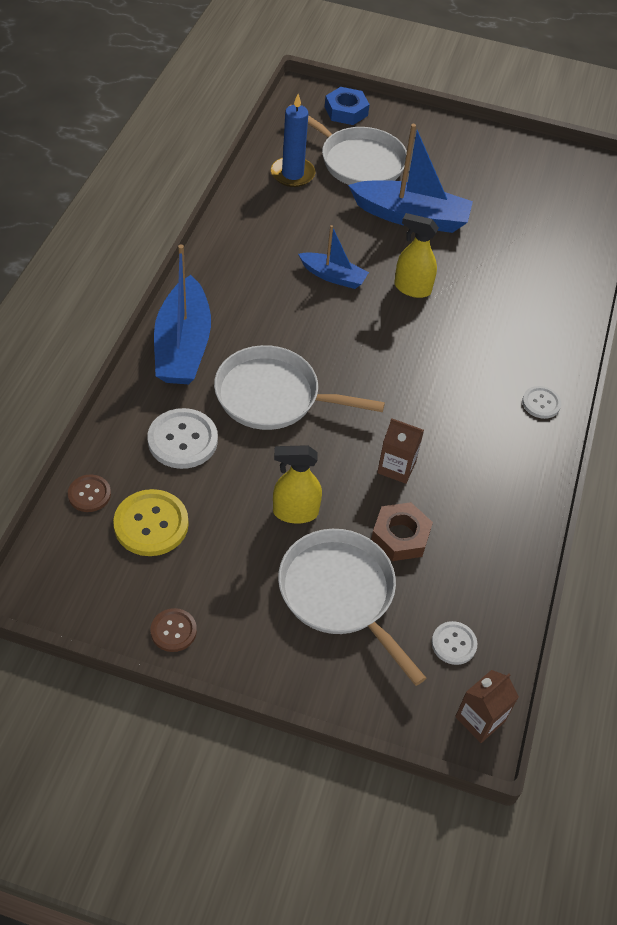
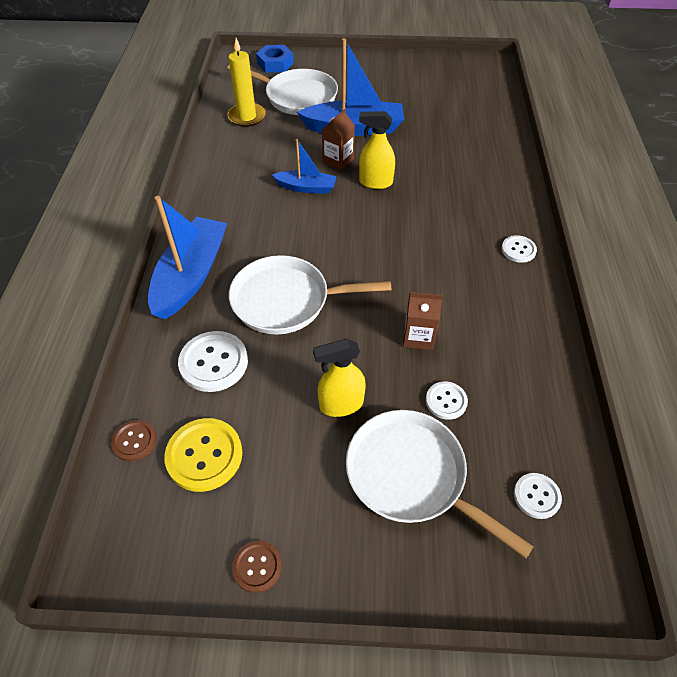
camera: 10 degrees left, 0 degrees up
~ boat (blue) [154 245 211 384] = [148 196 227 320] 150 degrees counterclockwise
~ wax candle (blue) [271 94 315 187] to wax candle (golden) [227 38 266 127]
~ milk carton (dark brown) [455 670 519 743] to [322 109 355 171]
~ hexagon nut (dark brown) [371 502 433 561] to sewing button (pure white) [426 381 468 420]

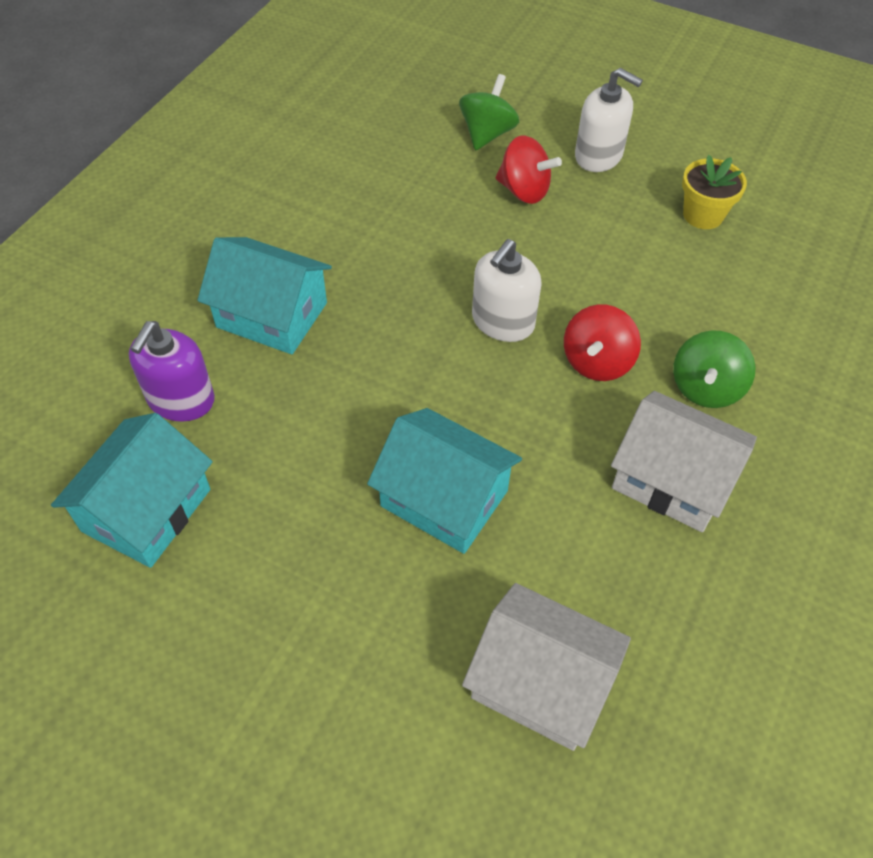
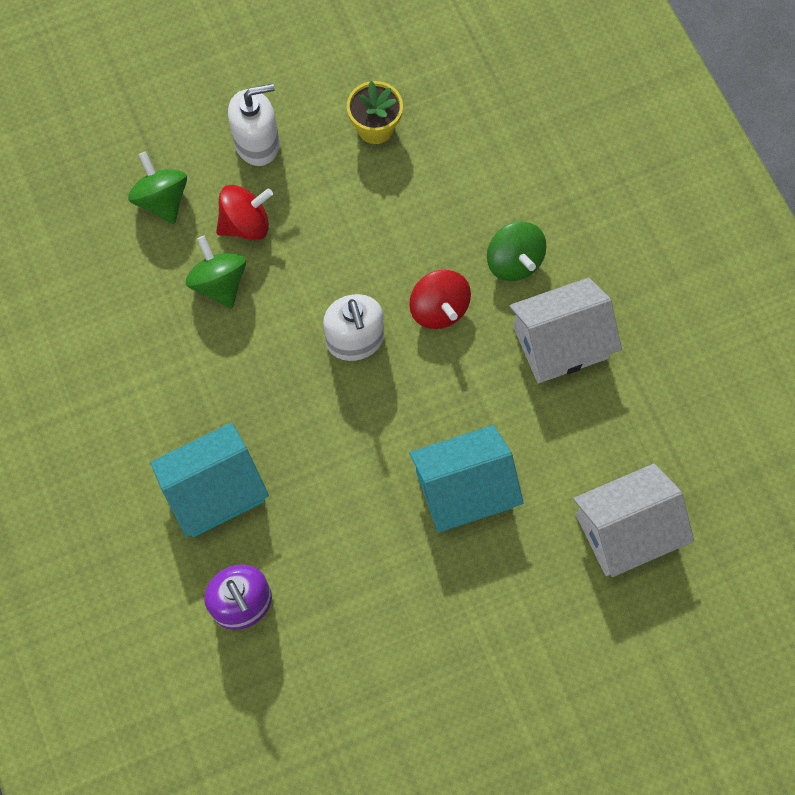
camera: 50 degrees left, 15 degrees up
+ spinning top (leaf-green) [186 236 246 309]
- toy house (aqua) [51 413 213 568]

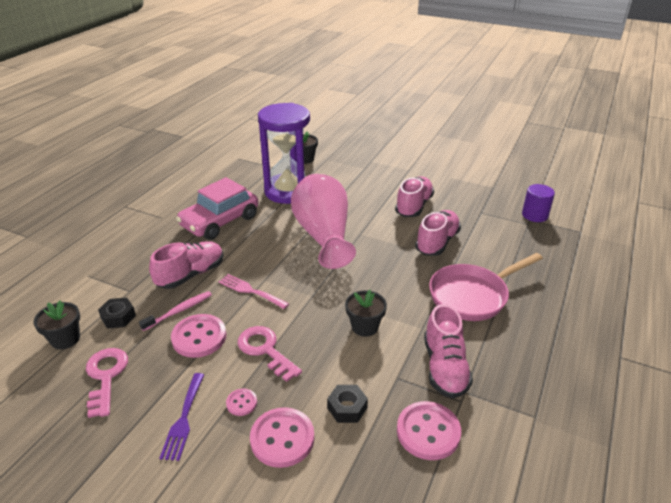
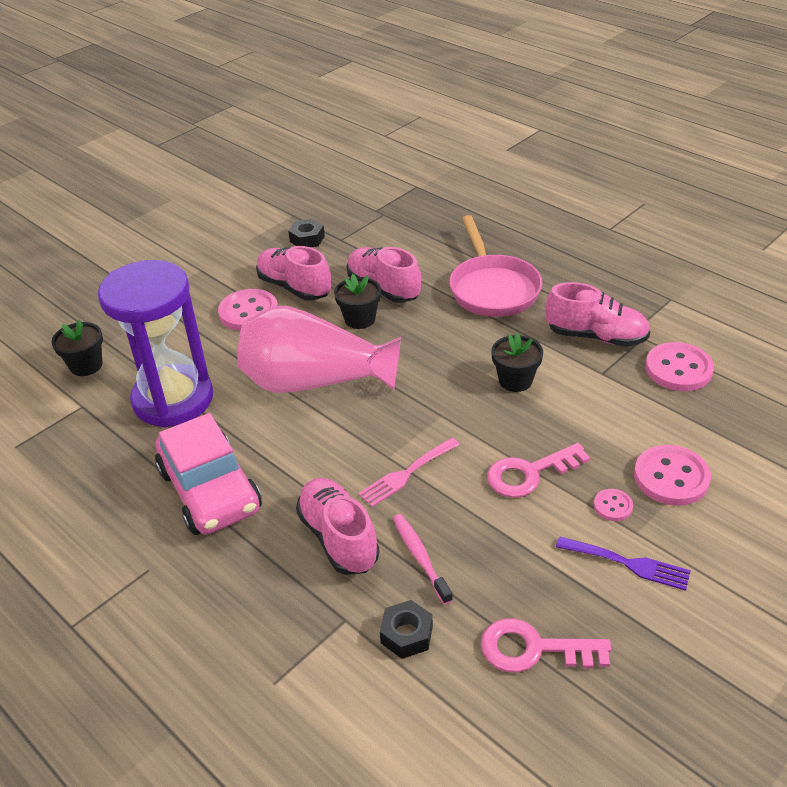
camera: 70 degrees left, 5 degrees up
~ sewing button (rosy) [171 314 226 358] to [218 289 278 331]
~ hexagon nut (ebony) [327 385 368 423] to [288 219 325 247]
~ flower pot (ebony) [33 301 80 350] to [334 274 381 329]
- solid cylinder (royal purple) [522 184 555 222]

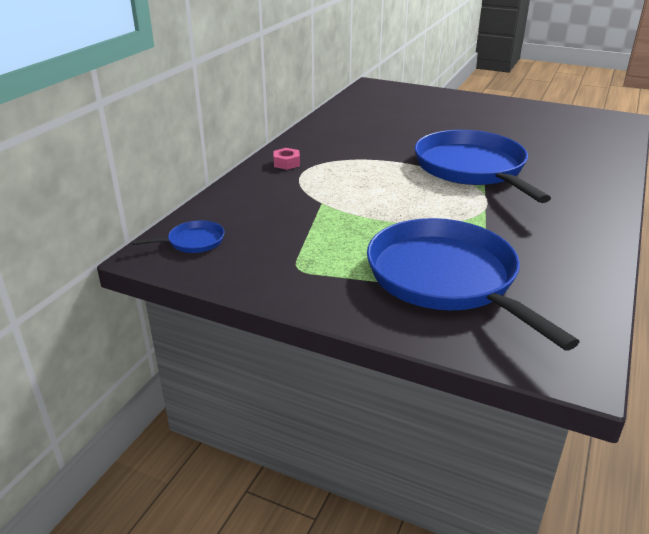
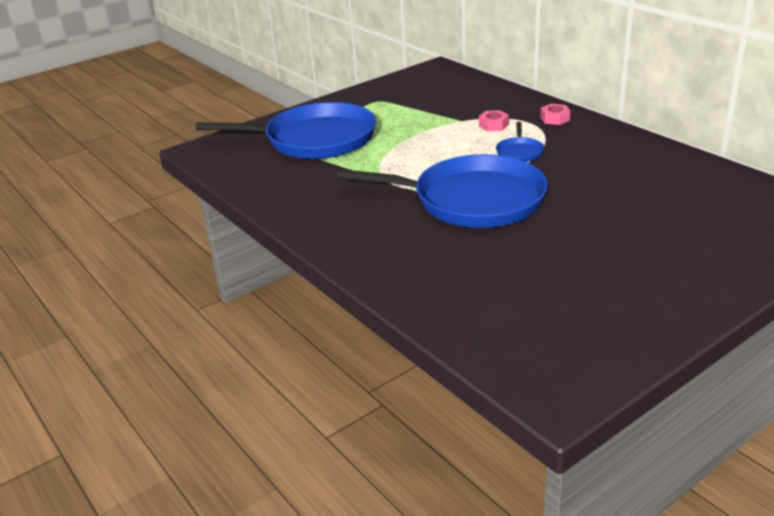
camera: 120 degrees right, 0 degrees up
+ hexagon nut (rosy) [479 110 509 132]
~ frying pan (blue) [132 220 224 253] to [496 122 544 162]

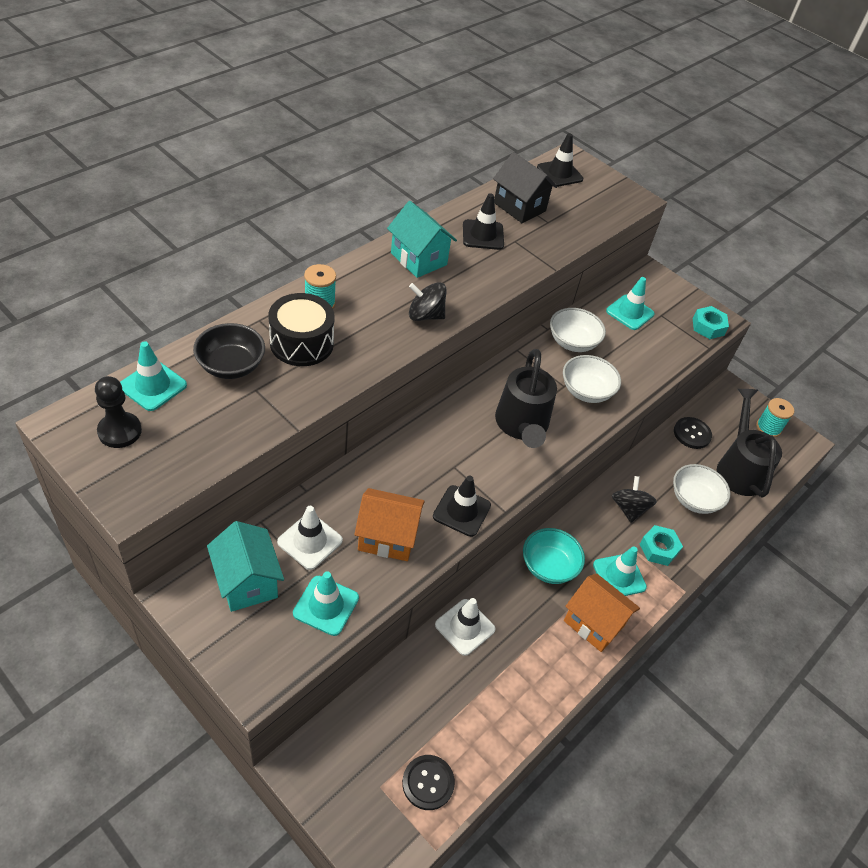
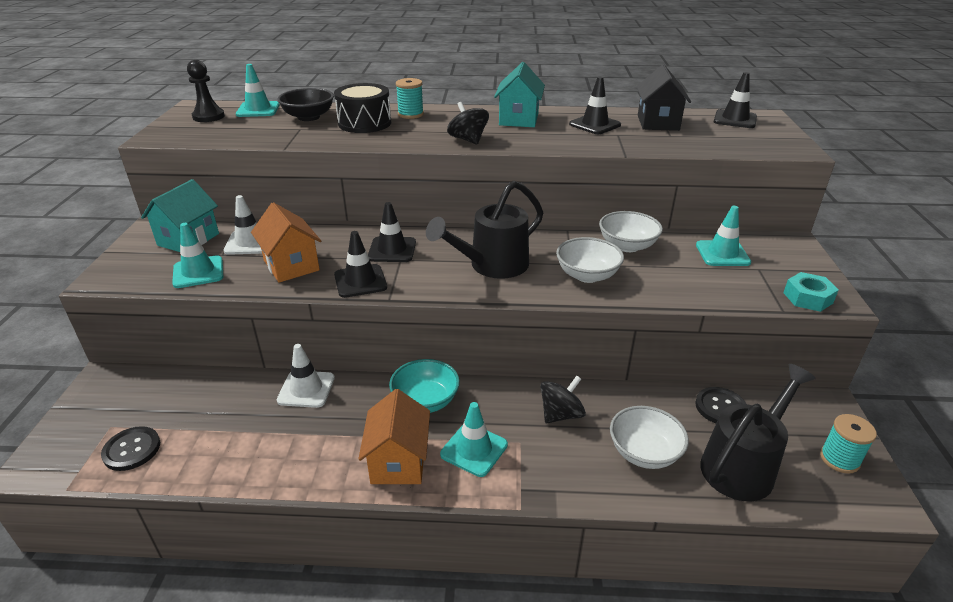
camera: 55 degrees right, 15 degrees down
+ road cone (ebony) [368 202 416 262]
- hexagon nut (aqua) [640 525 683 566]

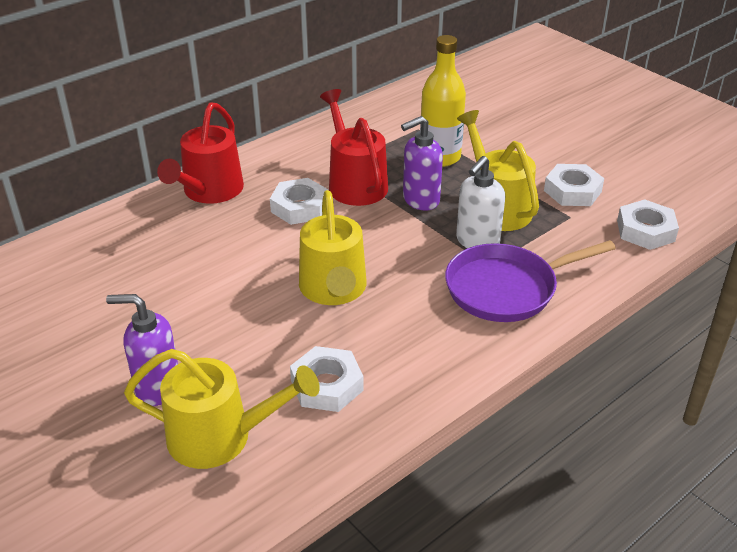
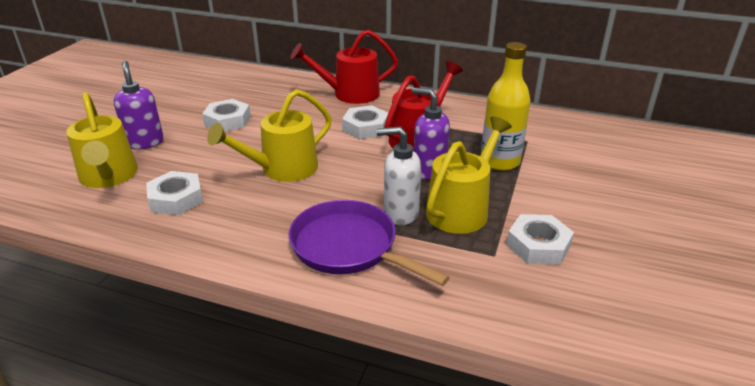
camera: 60 degrees right, 5 degrees down
~ hexagon nut (pure white) [617 199 679 250] to [202 99 251 132]

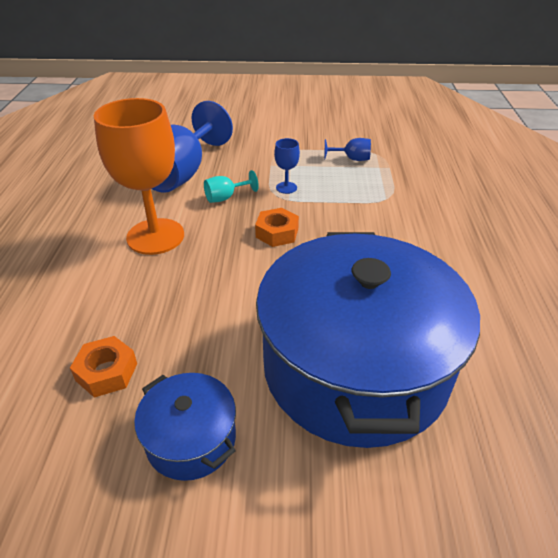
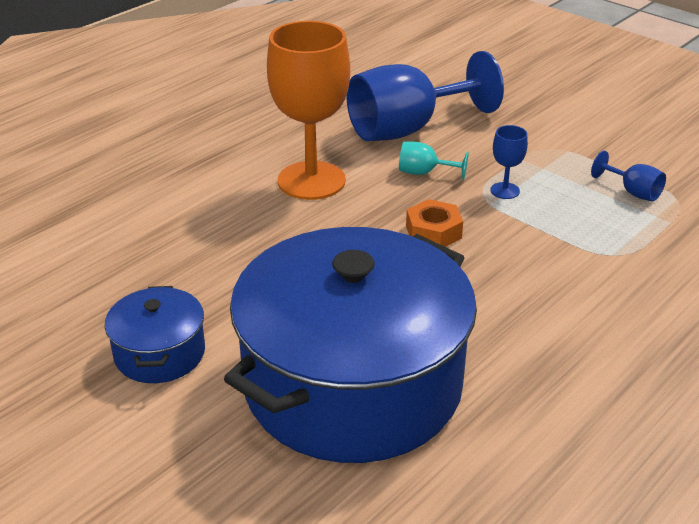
camera: 40 degrees right, 5 degrees down
- hexagon nut (orange) [70 336 137 398]

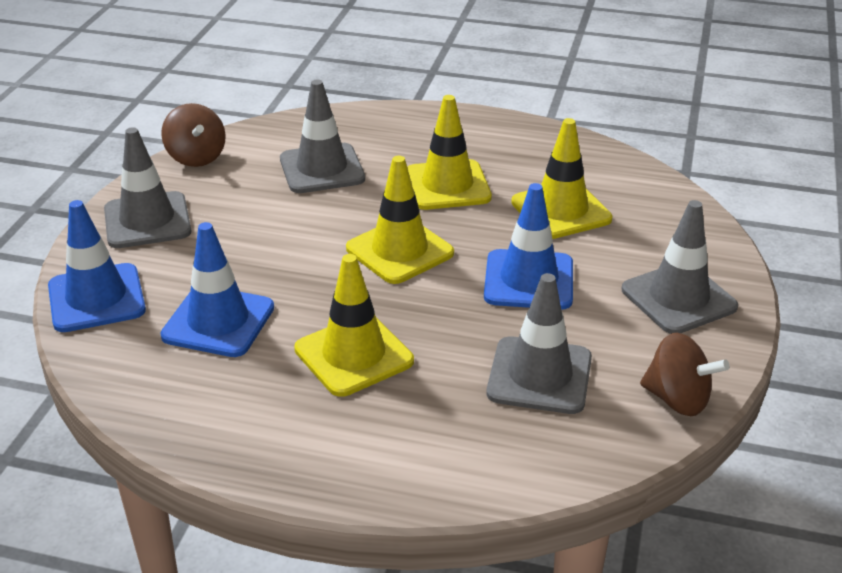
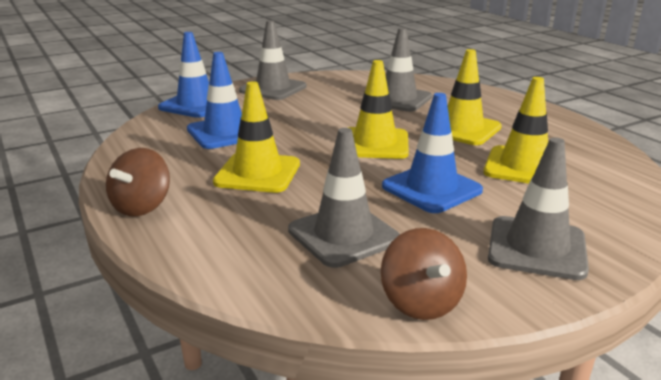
camera: 45 degrees right, 10 degrees down
~ spinning top (dark brown) [161 103 226 167] to [106 148 170 217]

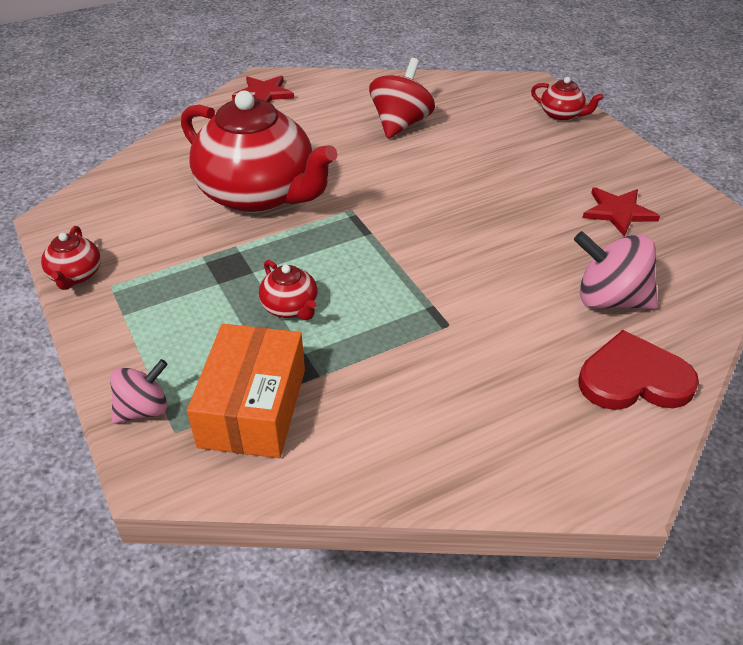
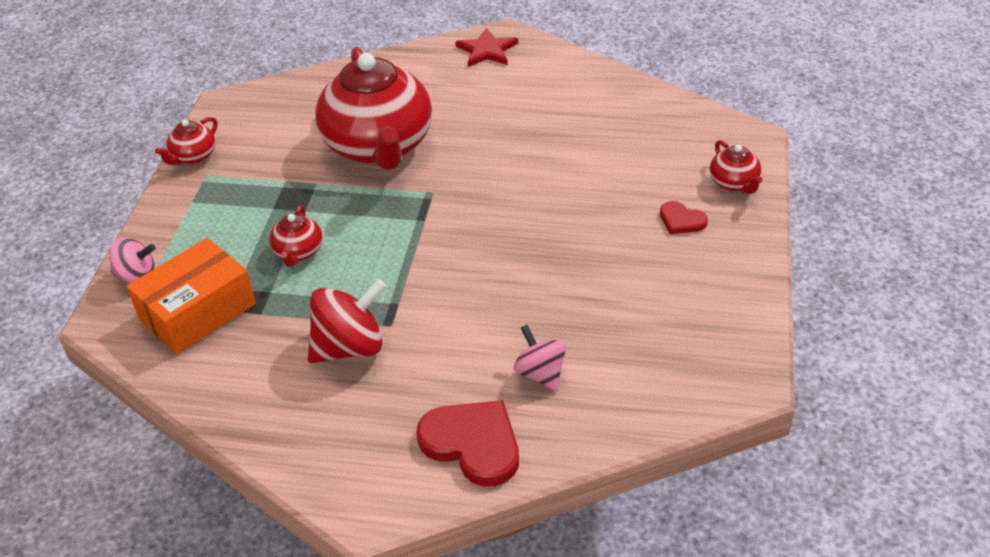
camera: 40 degrees right, 0 degrees up
~ spinning top (crimson) [369 58 435 139] to [308 279 387 363]
~ spinning top (rosy) [574 231 658 309] = [514 325 566 391] x0.63
+ heart shape (crimson) [660 201 708 234]
- star (crimson) [582 187 660 237]

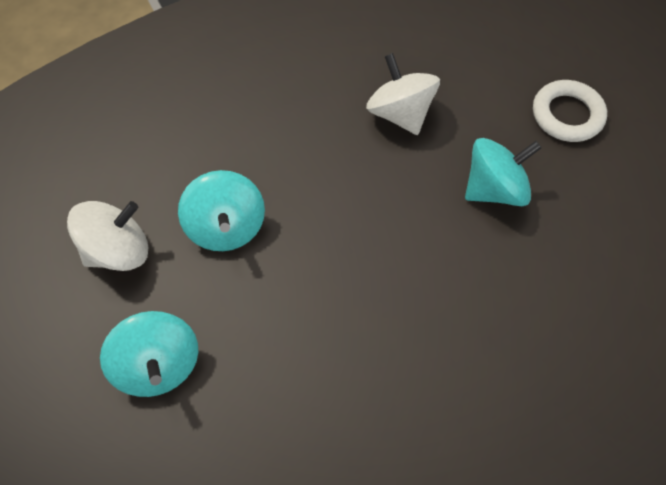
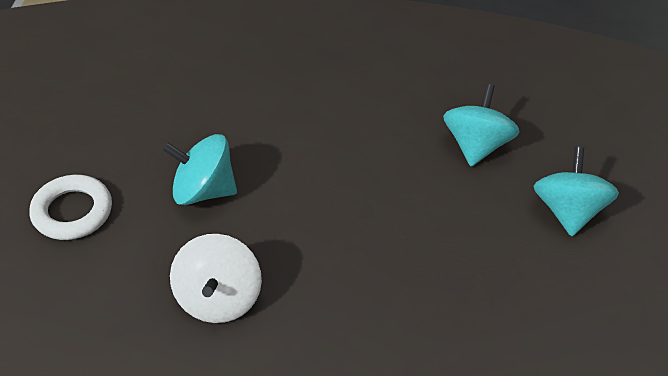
camera: 150 degrees left, 15 degrees down
~ spinning top (aqua) [178 170 265 251] to [443 84 520 166]
- spinning top (pure white) [67 201 148 271]

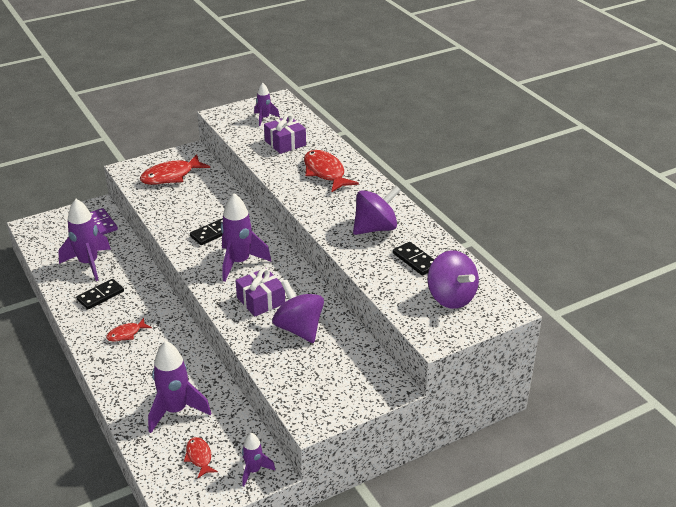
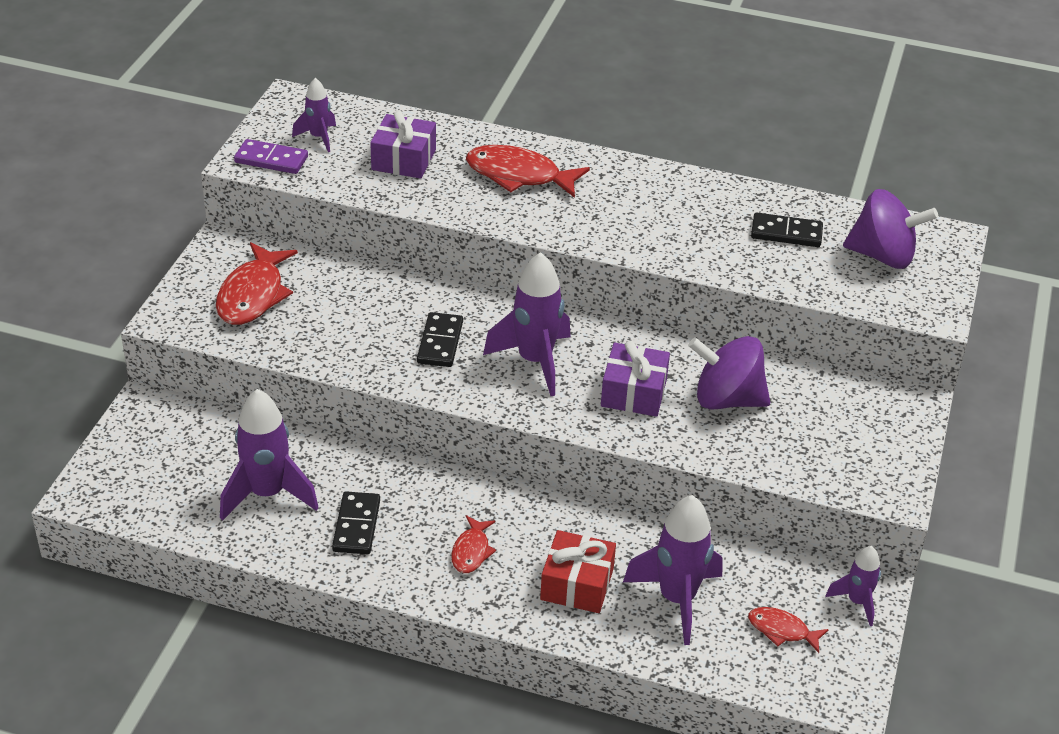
camera: 45 degrees left, 5 degrees up
~ domino (royal purple) [90 208 118 235] to [234 139 308 174]
+ wrapped gift (crimson) [540 530 616 613]
- spinning top (royal purple) [353 186 401 235]

